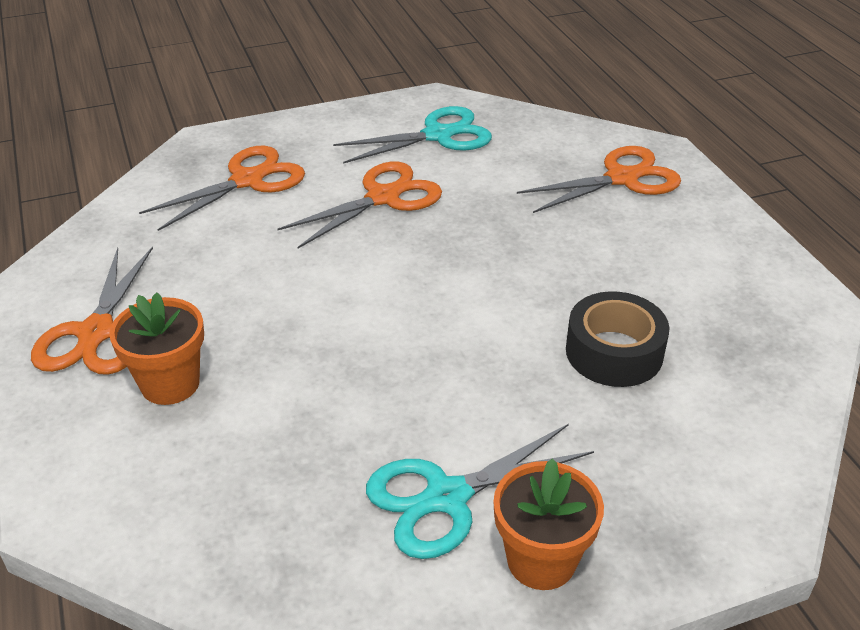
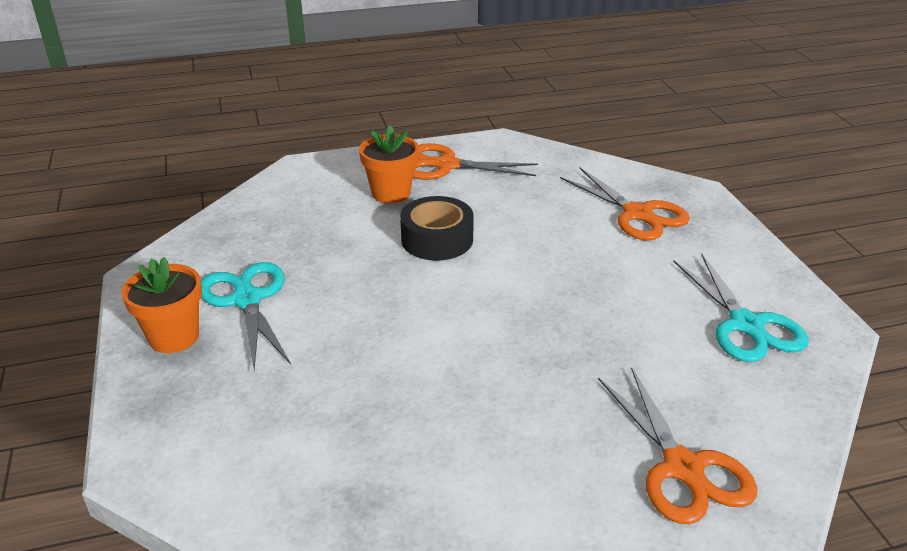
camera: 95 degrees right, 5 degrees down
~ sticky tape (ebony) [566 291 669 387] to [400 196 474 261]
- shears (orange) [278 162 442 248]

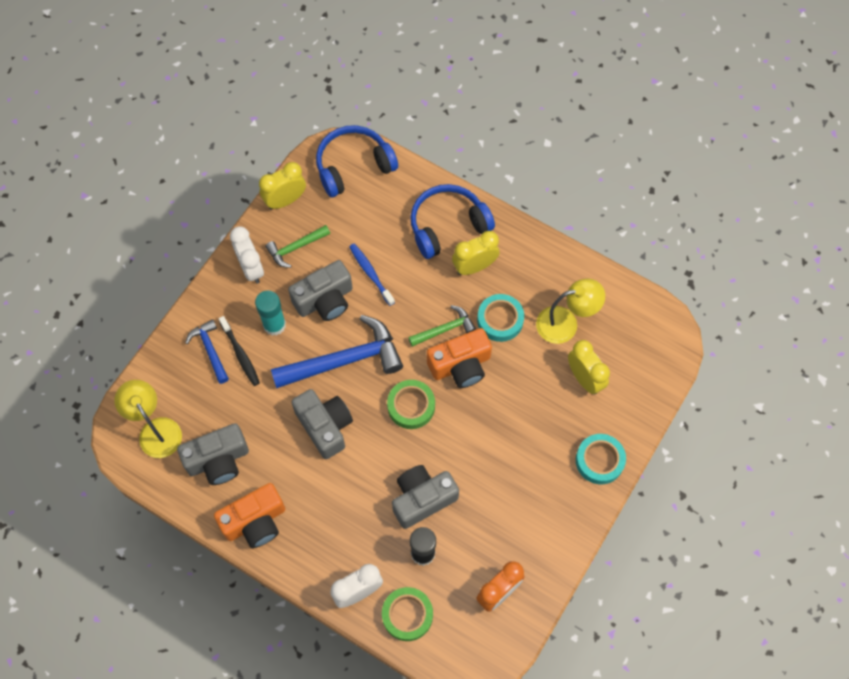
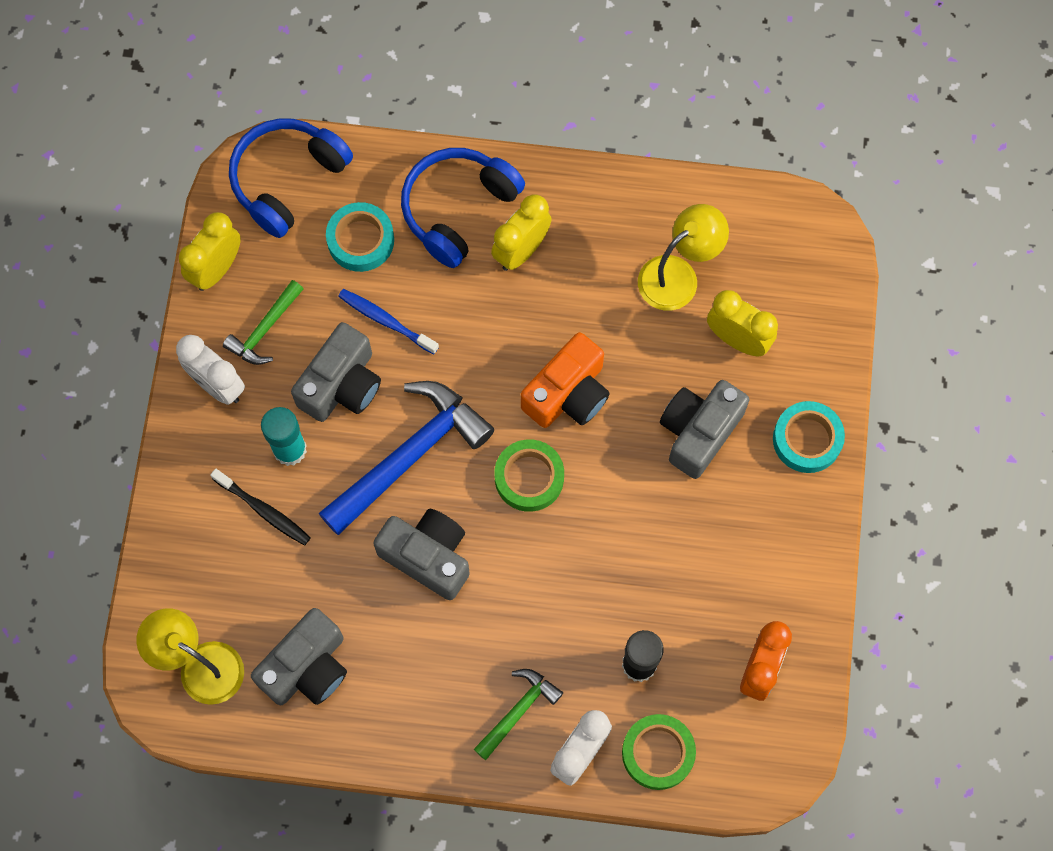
camera: 25 degrees left, 5 degrees up
~ sticky tape (aqua) [477 294 524 342] to [326 202 394 272]
~ hammer (leaf-green) [408 305 476 347] to [474 669 563 760]
~ compact camera (ash-grey) [392 465 459 529] to [660 380 750 479]
- hammer (blue) [185 319 229 384]
- compact camera (orange) [214 483 285 548]

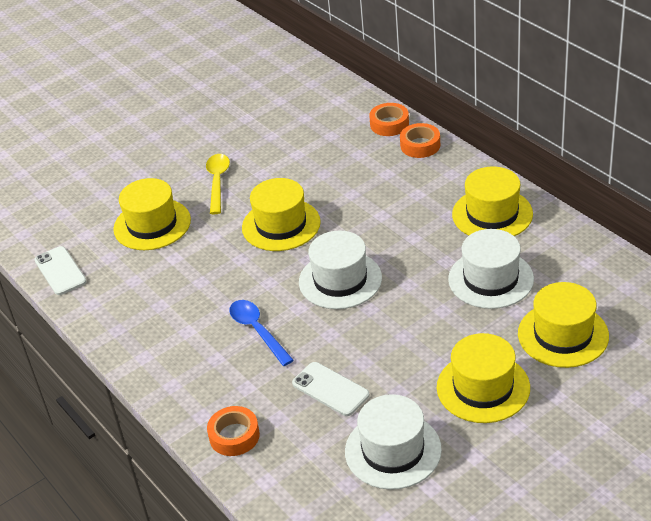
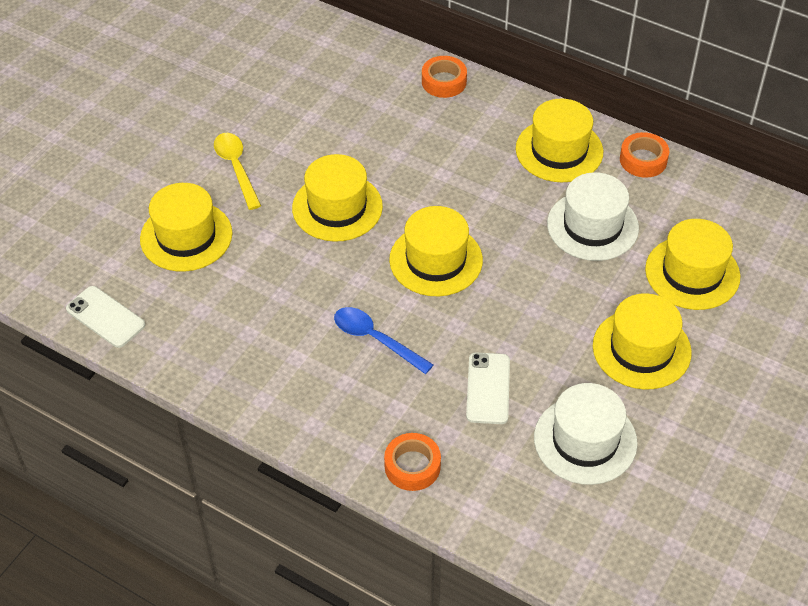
camera: 25 degrees left, 10 degrees up
~ top hat (pure white) [299 231 382 309] to top hat (golden) [389 206 483 296]
~ mobile phone (pure white) [292 362 369 416] = [466 352 510 424] 75 degrees clockwise
~ sticky tape (orange) [369 103 409 136] to [620 132 669 178]

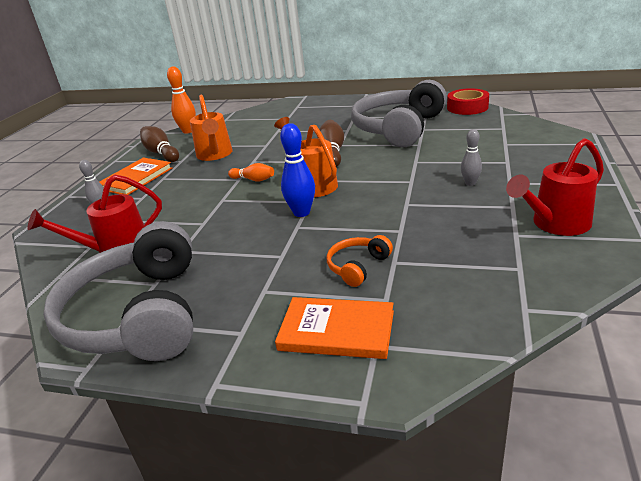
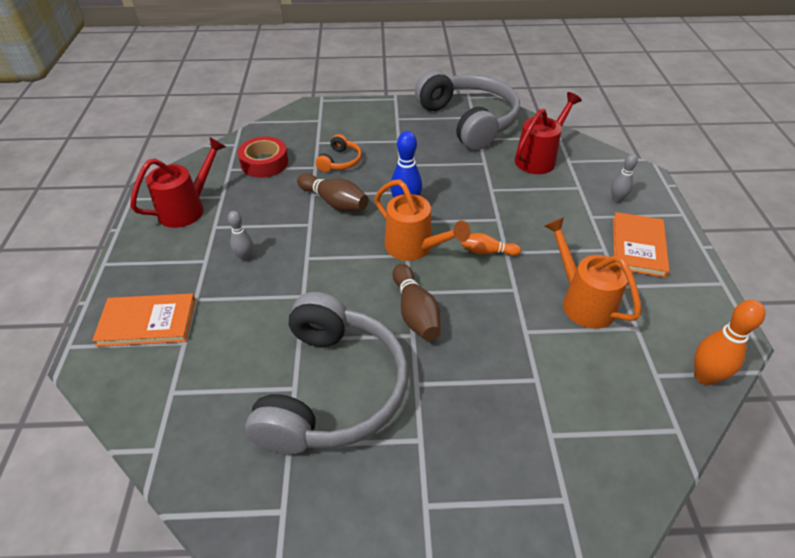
camera: 160 degrees right, 15 degrees up
~ book (orange) [275 297 394 359] to [92 293 195 347]
~ sticky tape (crimson) [447 88 489 115] to [238 136 288 178]
~ bowling pin (dark brown) [140 126 179 162] to [297 173 369 211]

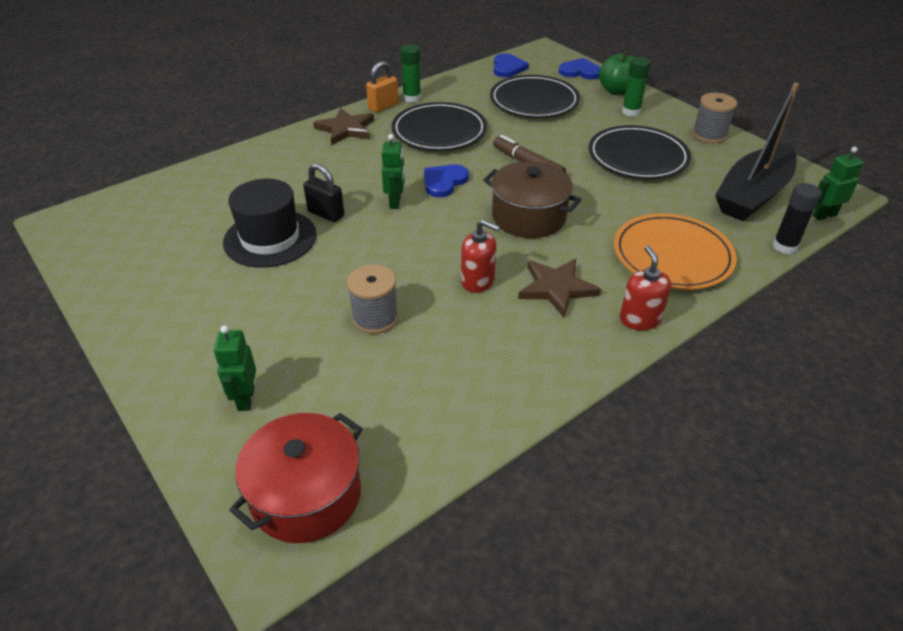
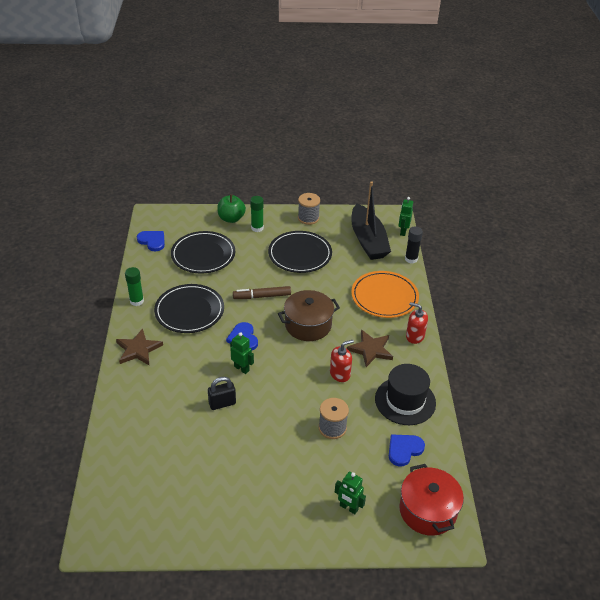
camera: 55 degrees left, 0 degrees up
~ top hat (ebony) [223 179 316 268] to [375 364 436 425]
~ heart shape (blue) [559 58 601 80] to [389 434 425 467]
- lock (orange) [366 61 399 113]

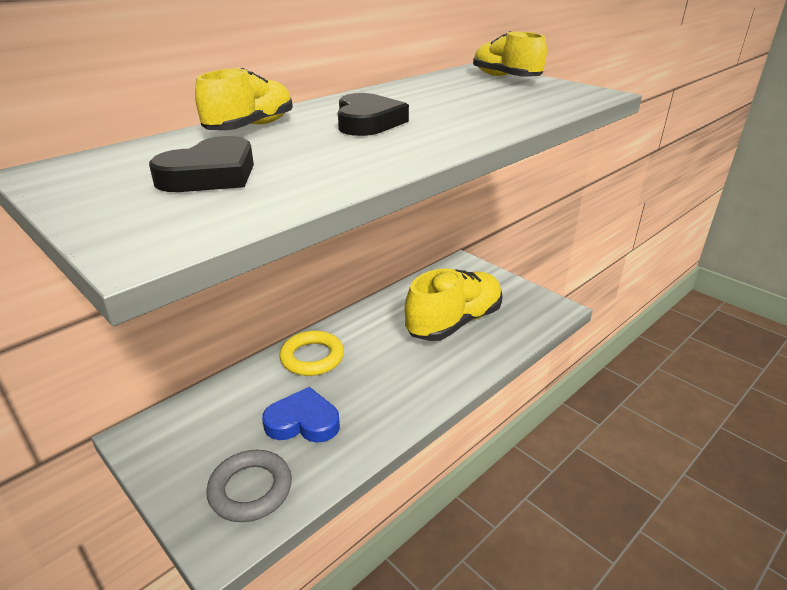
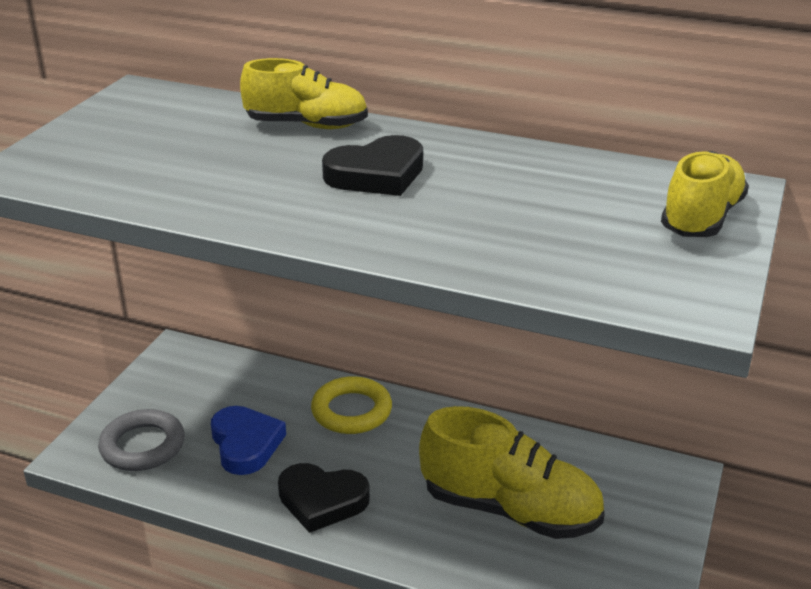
camera: 65 degrees right, 0 degrees up
~ heart shape (ebony) [149 136 254 192] to [278 463 370 533]

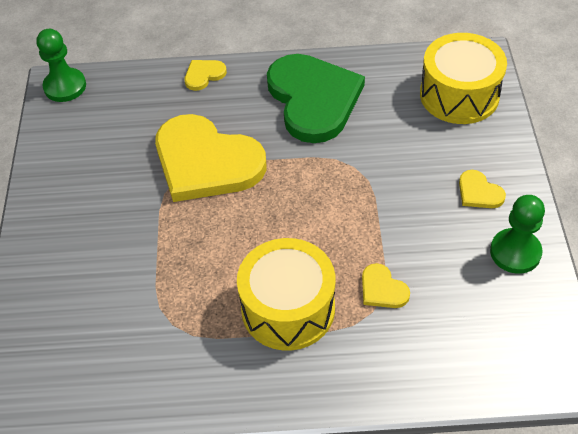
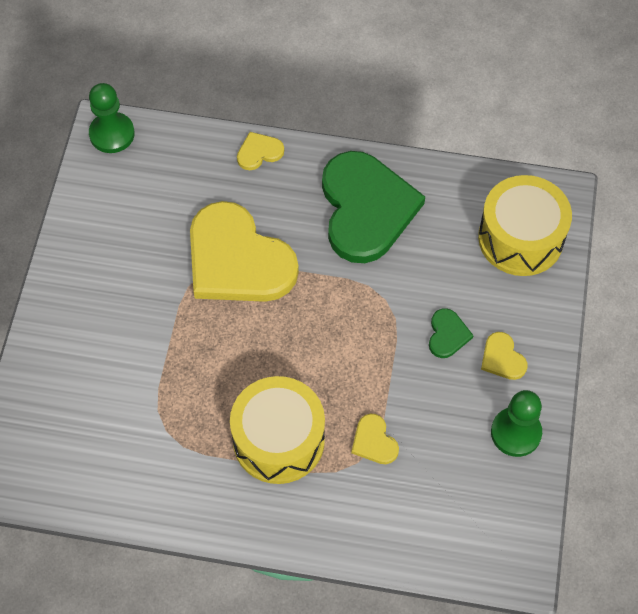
camera: 10 degrees right, 10 degrees up
+ heart shape (leaf-green) [429 308 474 358]

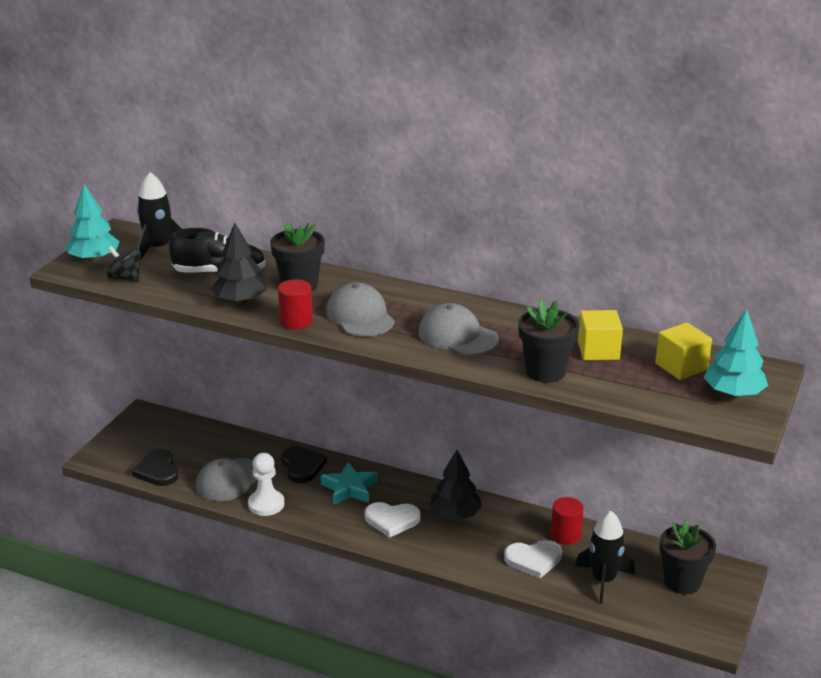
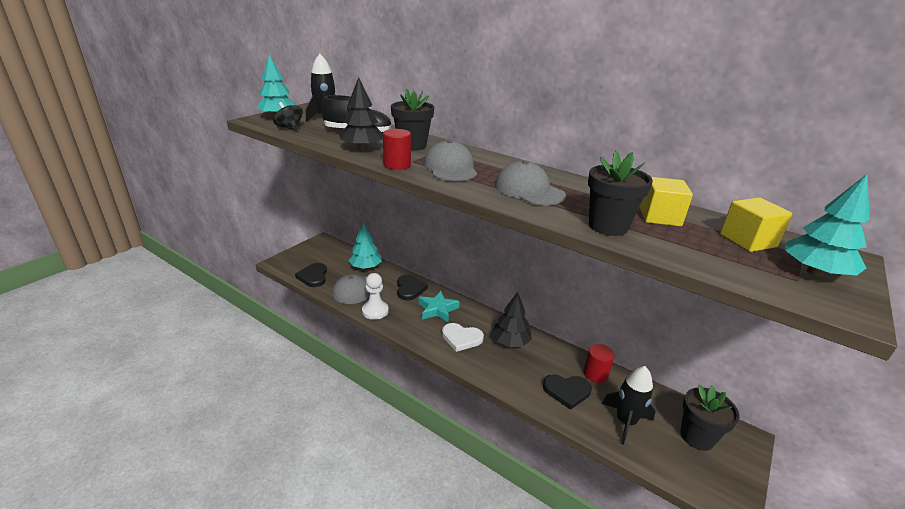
camera: 10 degrees right, 0 degrees up
+ toy tree (aqua) [348 222 382 269]
~ heart shape (pure white) [504 540 562 579] to heart shape (ebony) [543 374 592 410]

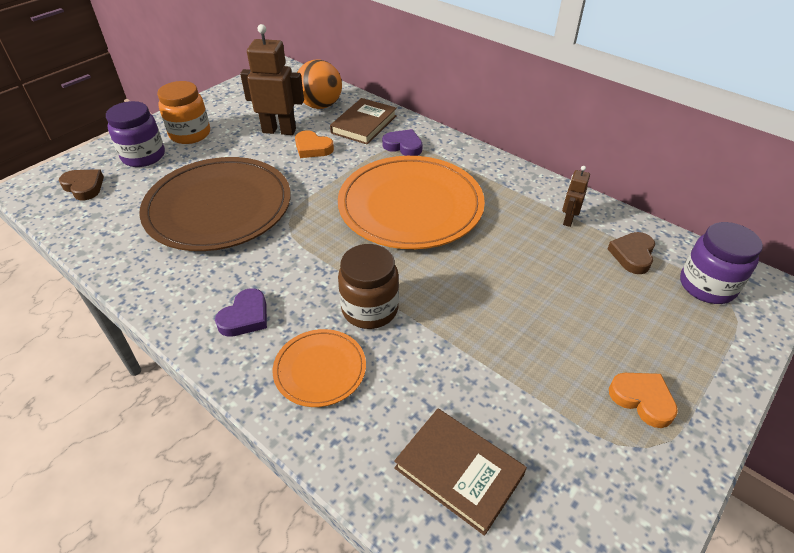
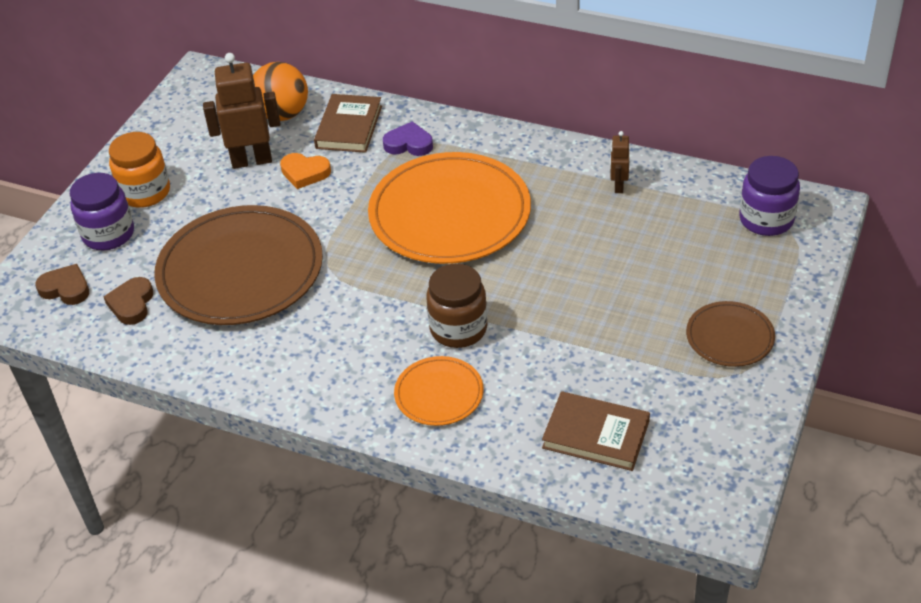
camera: 15 degrees left, 0 degrees up
~ heart shape (dark brown) [608 232 655 274] to [103 277 153 325]
~ heart shape (orange) [609 373 678 428] to plate (dark brown) [686 301 775 367]
- heart shape (royal purple) [215 288 267 337]

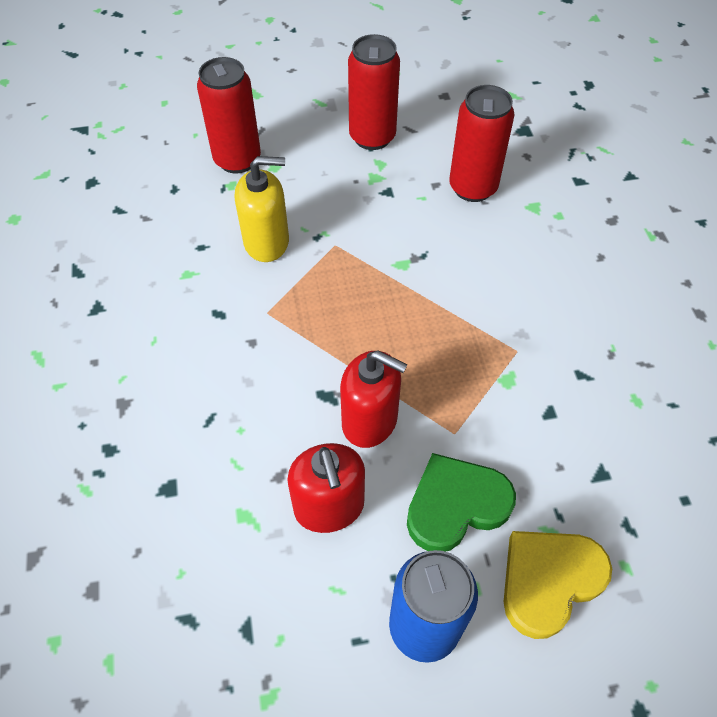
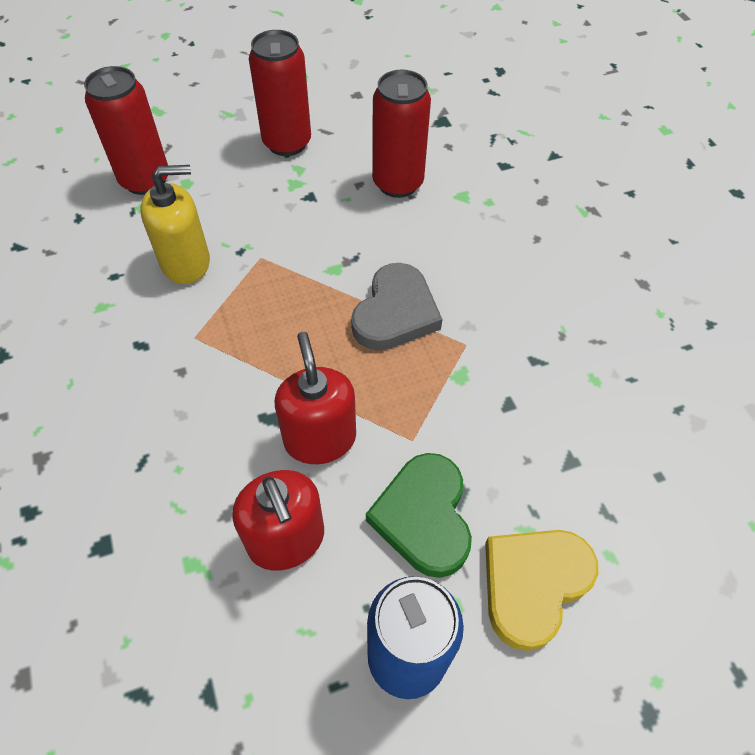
camera: 10 degrees left, 0 degrees up
~ soap pump (crimson) [340 351 408 448] = [275 332 356 464] 120 degrees counterclockwise
+ heart shape (ash-grey) [351 263 442 351]
~ heart shape (leaf-green) [407 453 516 552] = [366 453 472 578] 60 degrees counterclockwise

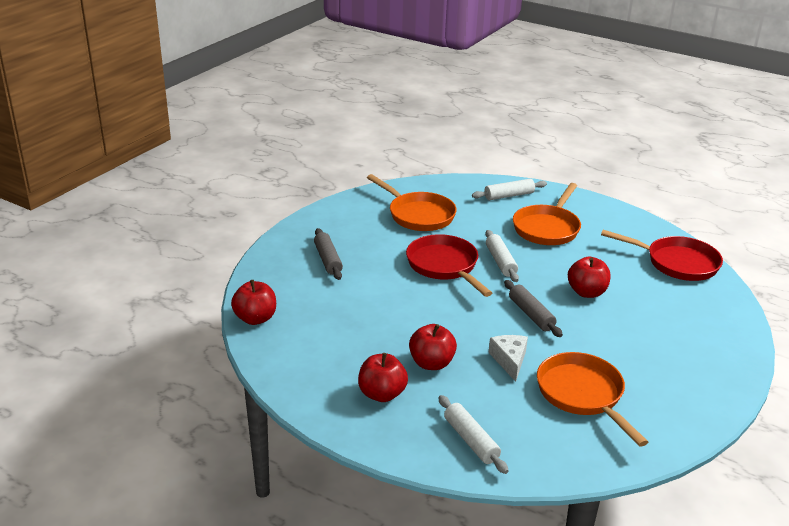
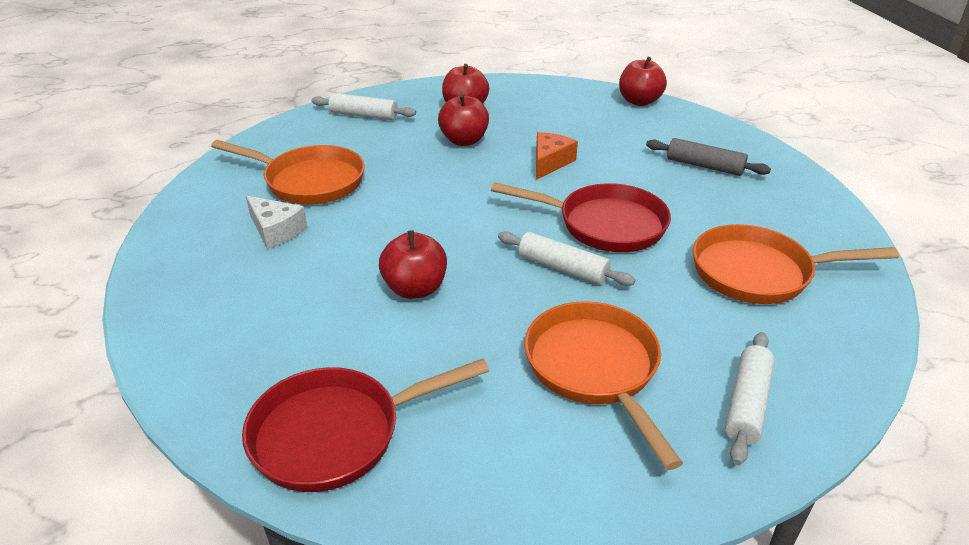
camera: 135 degrees right, 5 degrees up
~ cheese (pure white) [488 335 528 382] to [246 196 307 249]
+ cheese (orange) [536 132 578 180]
- dough roller (ash-grey) [504 280 563 337]

